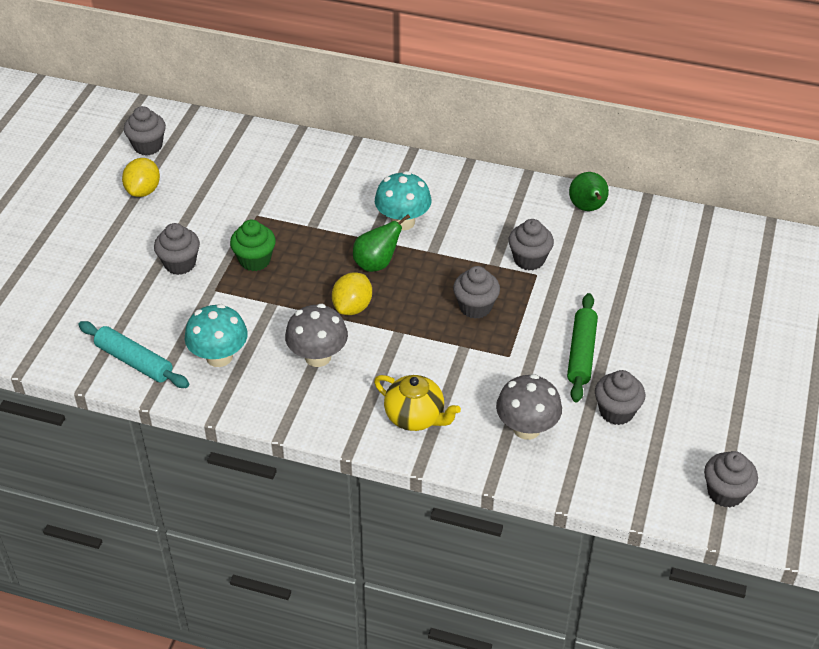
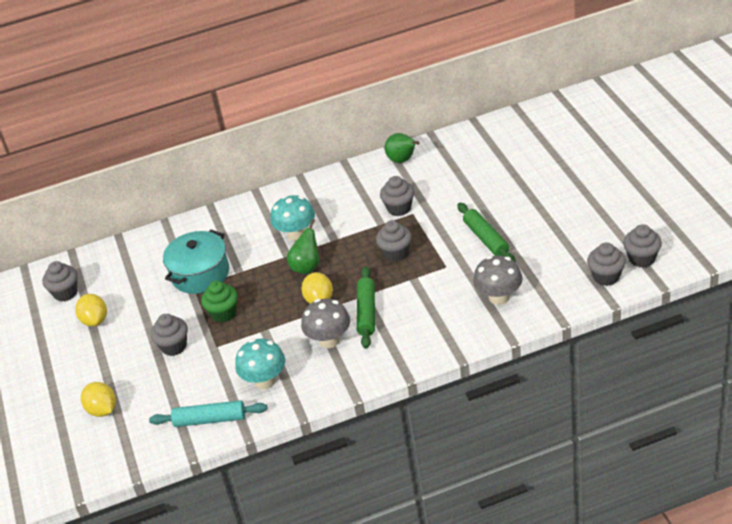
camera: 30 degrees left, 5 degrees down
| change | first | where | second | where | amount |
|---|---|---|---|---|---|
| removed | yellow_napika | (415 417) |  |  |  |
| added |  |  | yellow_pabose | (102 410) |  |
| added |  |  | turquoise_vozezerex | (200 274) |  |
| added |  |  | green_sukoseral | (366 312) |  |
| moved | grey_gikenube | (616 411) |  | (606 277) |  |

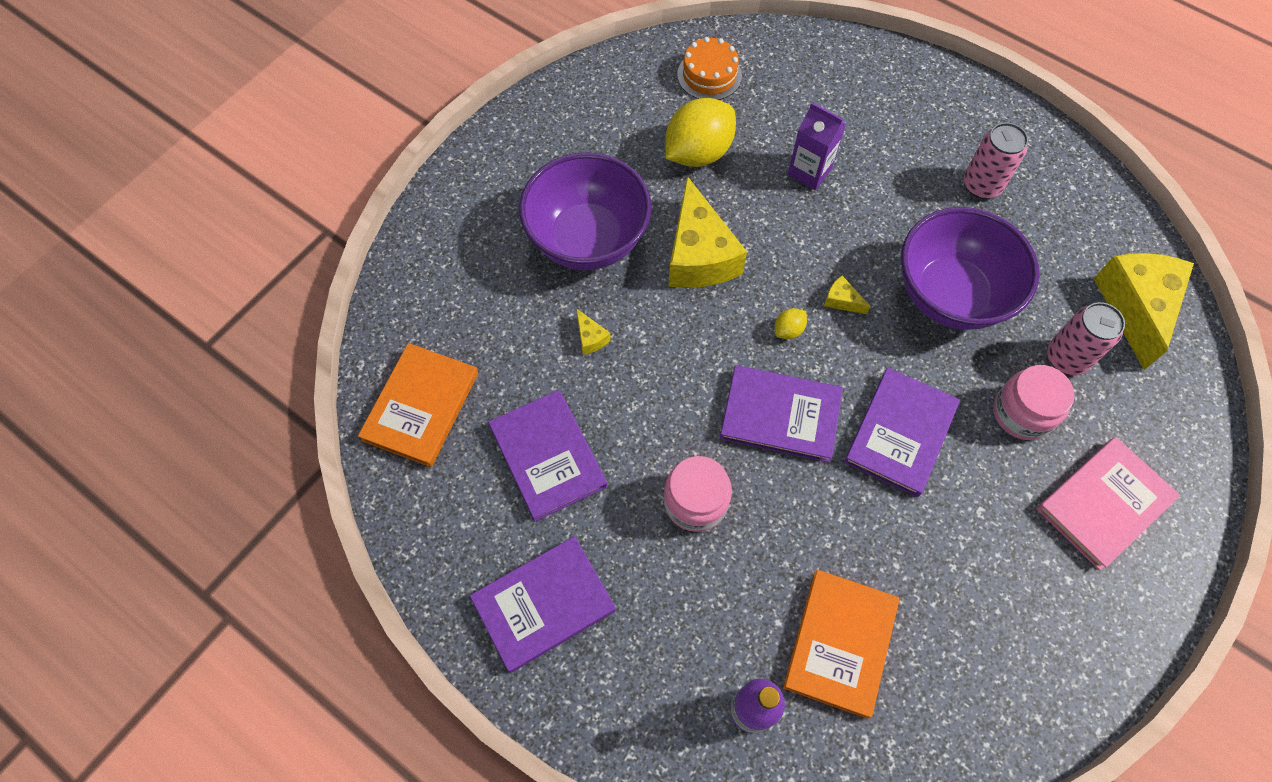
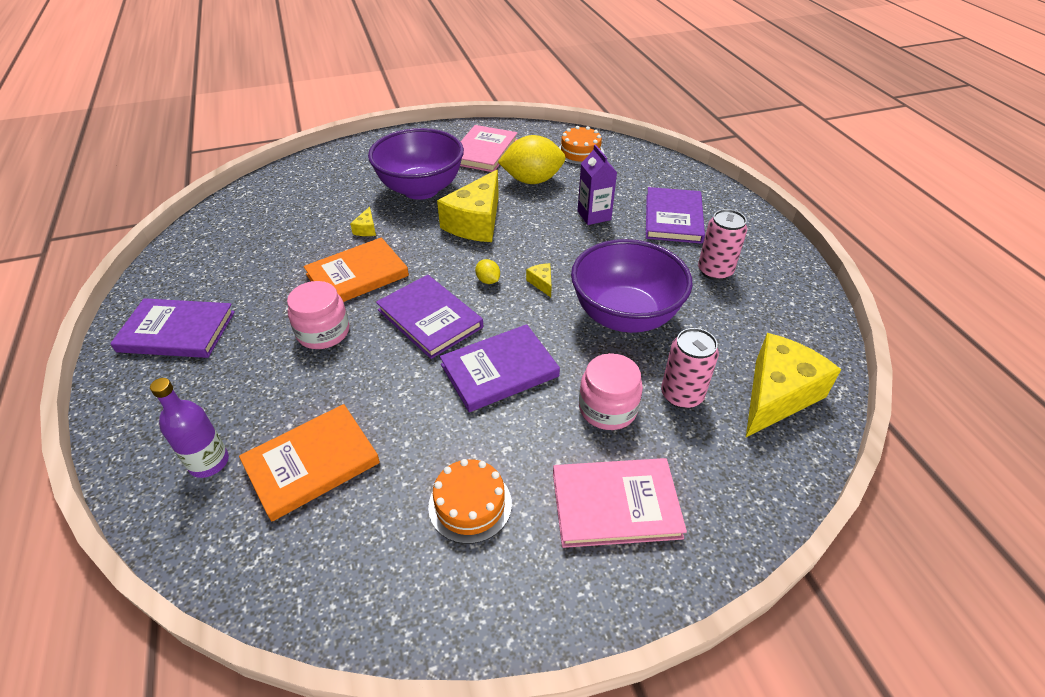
camera: 35 degrees right, 20 degrees down
| change | first | where | second | where | amount |
|---|---|---|---|---|---|
| added |  |  | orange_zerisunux | (470 504) |  |
| added |  |  | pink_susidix | (484 151) |  |
| moved | orange_susidix | (421 406) |  | (357 275) |  |
| moved | purple_susidix | (547 456) |  | (673 218) |  |
| turned | yellow_pabose | (788 330) |  | (488 280) | 60 degrees clockwise |

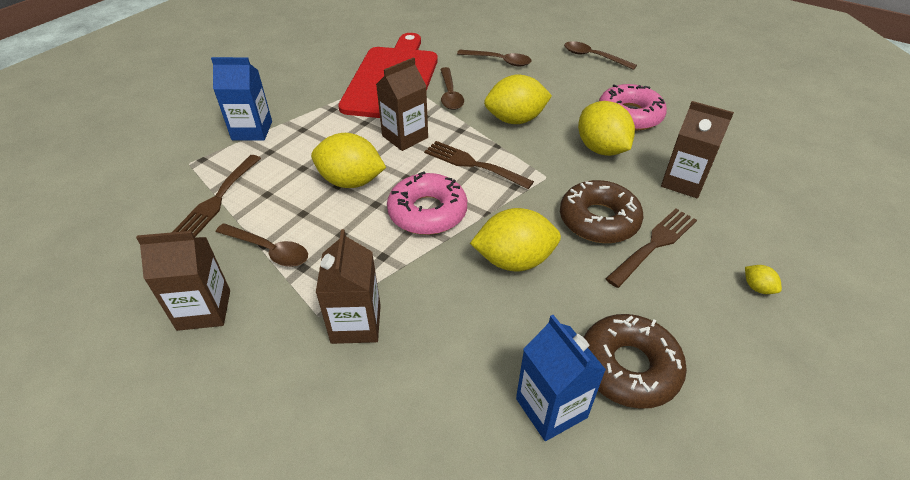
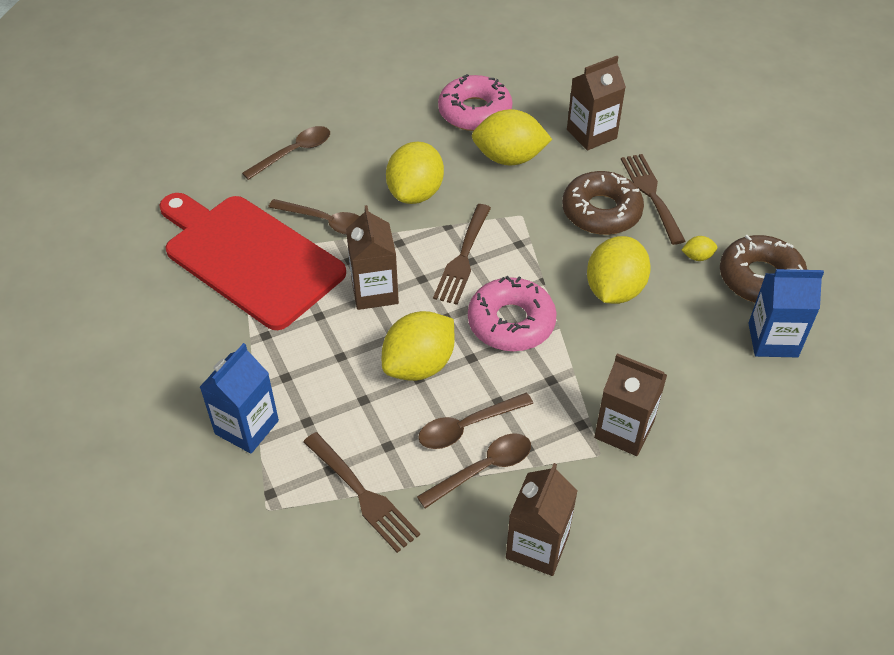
camera: 60 degrees left, 5 degrees up
| change | first | where | second | where | amount |
|---|---|---|---|---|---|
| moved | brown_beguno | (593 57) |  | (467 427) |  |
| moved | yellow_pabose | (757 288) |  | (697 257) |  |
| turned | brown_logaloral | (473 164) |  | (463 258) | 45 degrees counterclockwise |

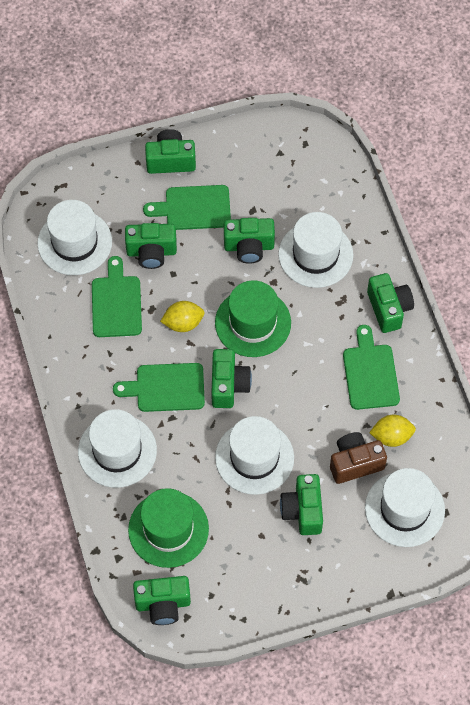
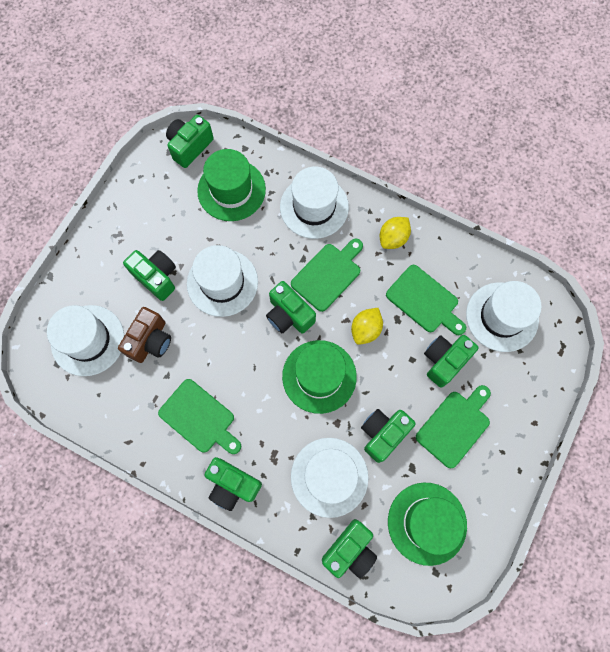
camera: 135 degrees right, 10 degrees up
| change | first | where | second | where | amount |
|---|---|---|---|---|---|
| added |  |  | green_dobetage | (427 523) |  |
| moved | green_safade | (170 160) |  | (350 550) |  |
| moved | yellow_pabose | (391 436) |  | (393 238) |  |

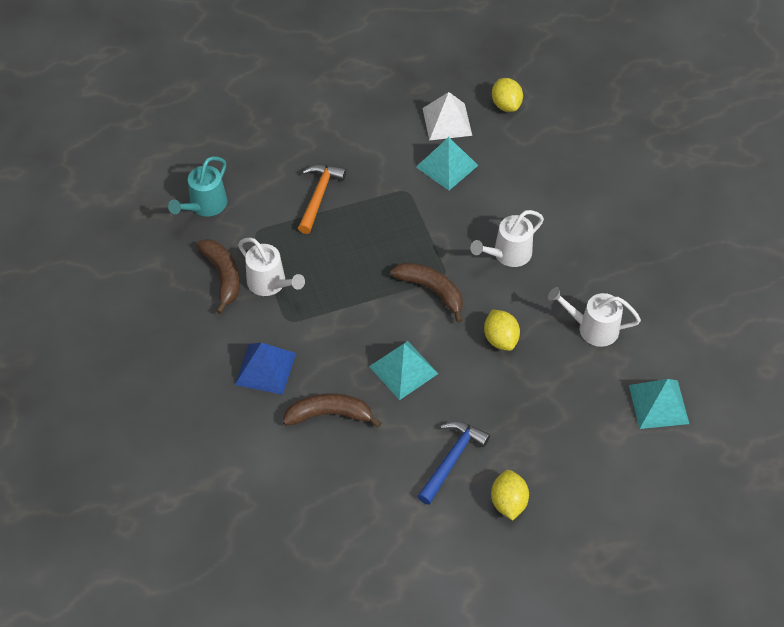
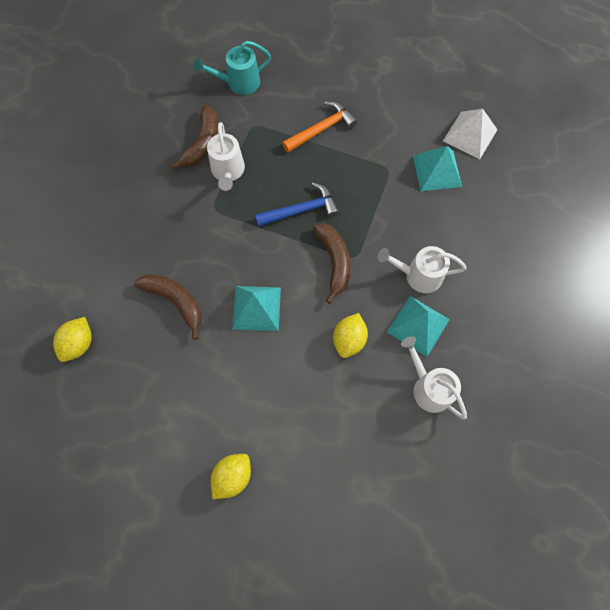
camera: 40 degrees right, 15 degrees up
| change | first | where | second | where | amount |
|---|---|---|---|---|---|
| removed | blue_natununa | (265 368) |  |  |  |
| moved | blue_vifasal | (451 459) |  | (301 210) |  |
| moved | yellow_pabose | (506 105) |  | (79 343) |  |
| moved | turquoise_natununa | (658 404) |  | (418 325) |  |

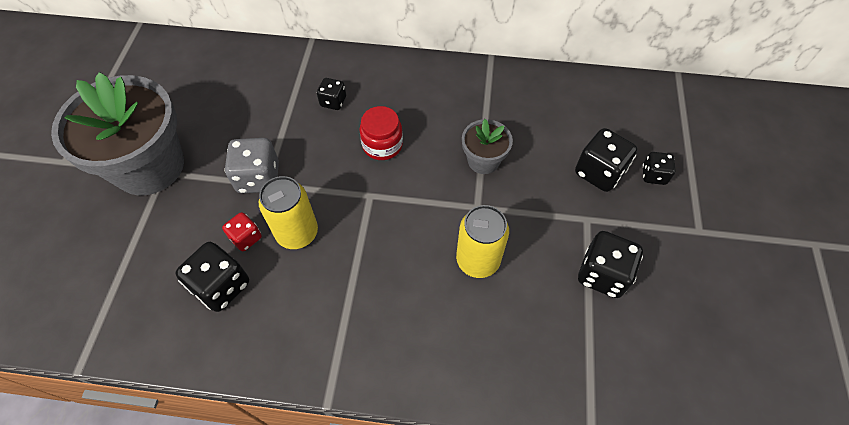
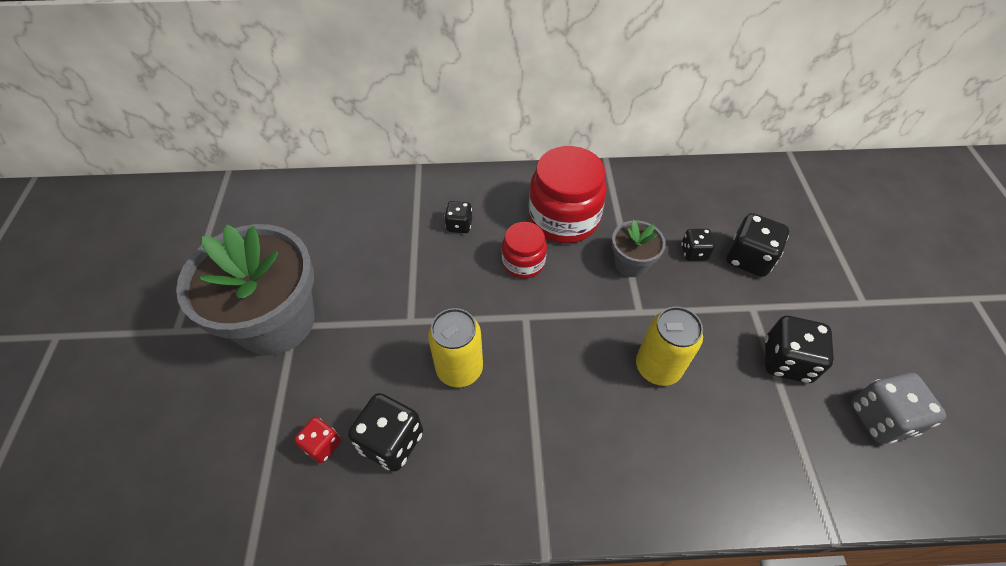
camera: 10 degrees left, 5 degrees down
| change | first | where | second | where | amount |
|---|---|---|---|---|---|
| added |  |  | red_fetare | (563 218) |  |
| moved | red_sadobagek | (246 238) |  | (322 445) |  |
| moved | grey_sadobagek | (258 178) |  | (880 418) |  |
| moved | black_sadobagek | (653 175) |  | (694 252) |  |

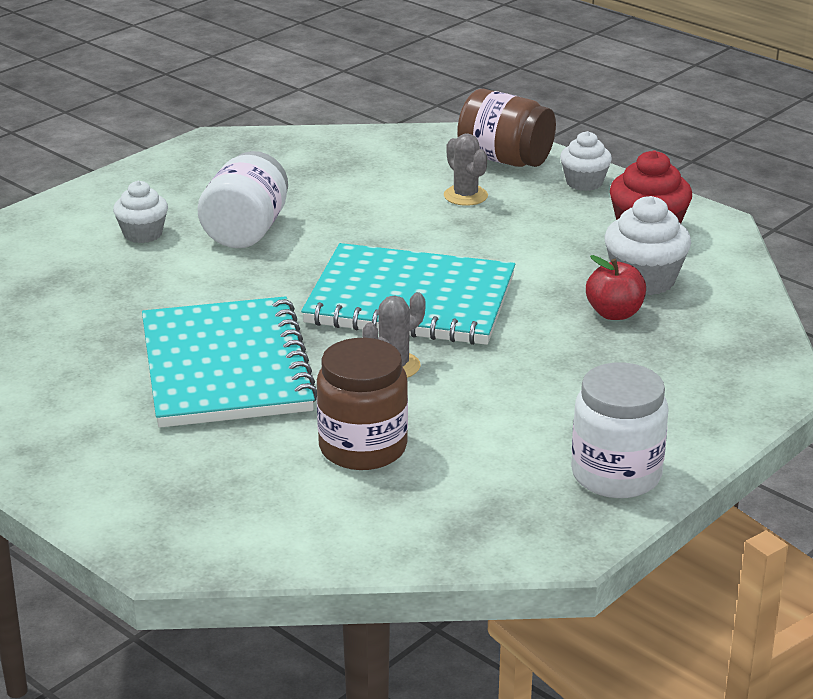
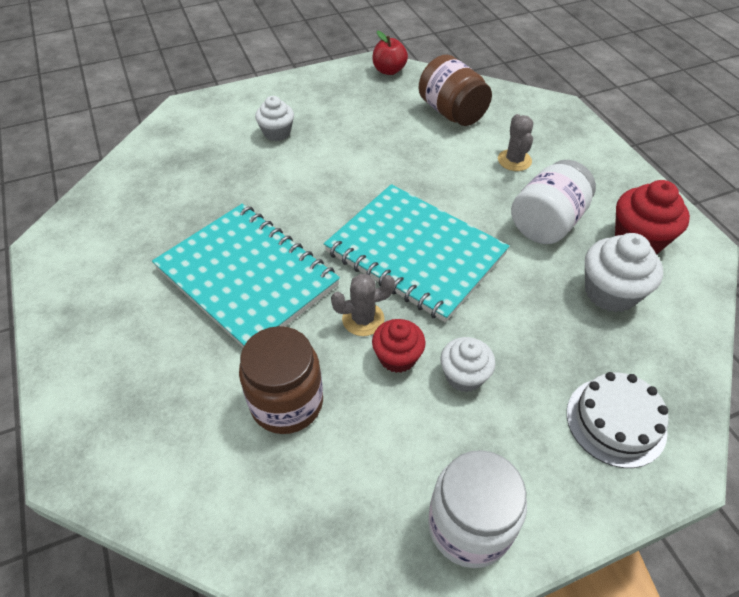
camera: 25 degrees right, 20 degrees up
| change | first | where | second | where | amount |
|---|---|---|---|---|---|
| added |  |  | red_gikenube | (397 357) |  |
| added |  |  | white_zerisunux | (615 421) |  |
| moved | white_fetare | (246 231) |  | (547 223) |  |
| moved | brown_fetare | (505 159) |  | (452 112) |  |
| moved | white_gikenube | (584 182) |  | (464 376) |  |
| moved | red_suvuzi | (614 313) |  | (389 70) |  |
| turned | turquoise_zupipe | (226 367) |  | (247 277) | 60 degrees counterclockwise |

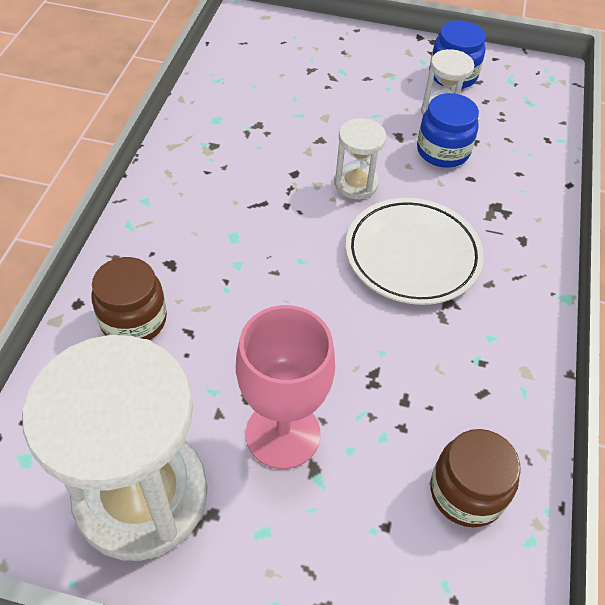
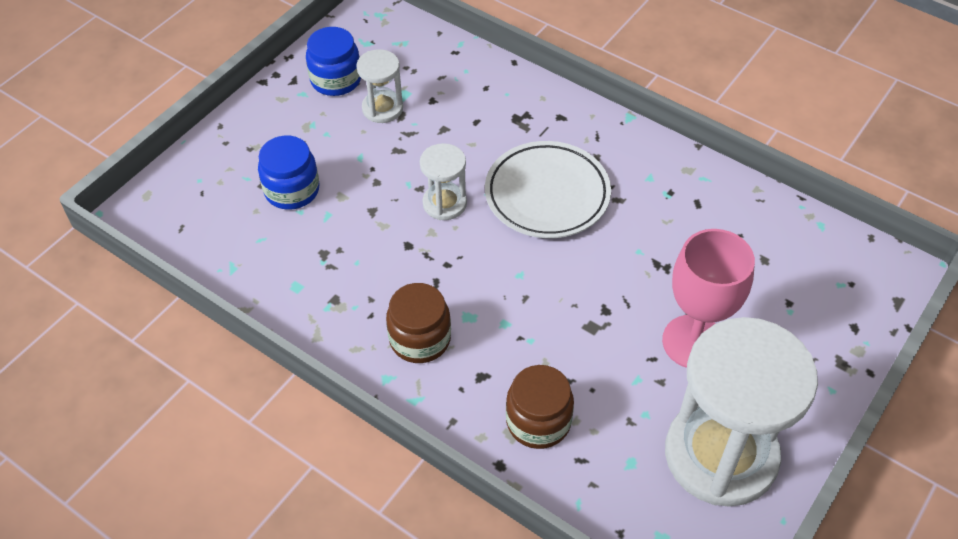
camera: 65 degrees left, 0 degrees up
| change | first | where | second | where | amount |
|---|---|---|---|---|---|
| moved | blue_fetare | (443 151) |  | (292 190) |  |
| moved | brown_fetare | (466 492) |  | (420 339) |  |

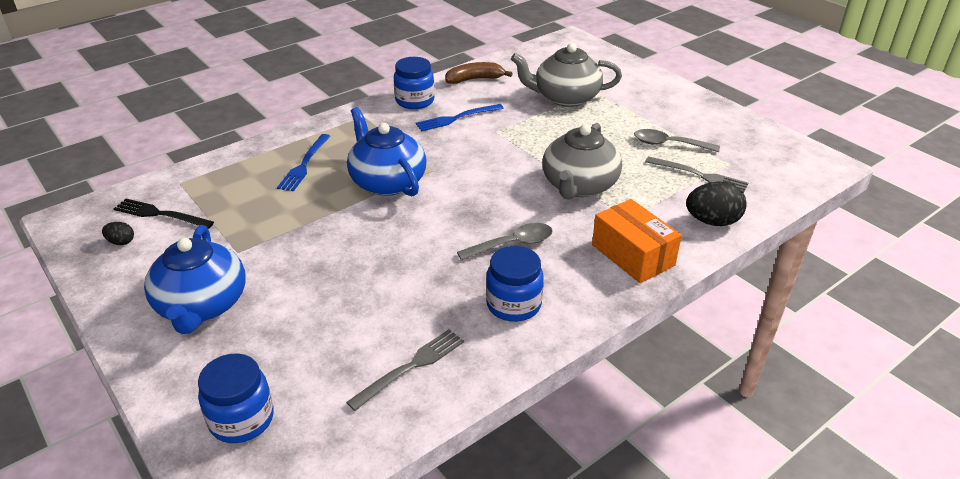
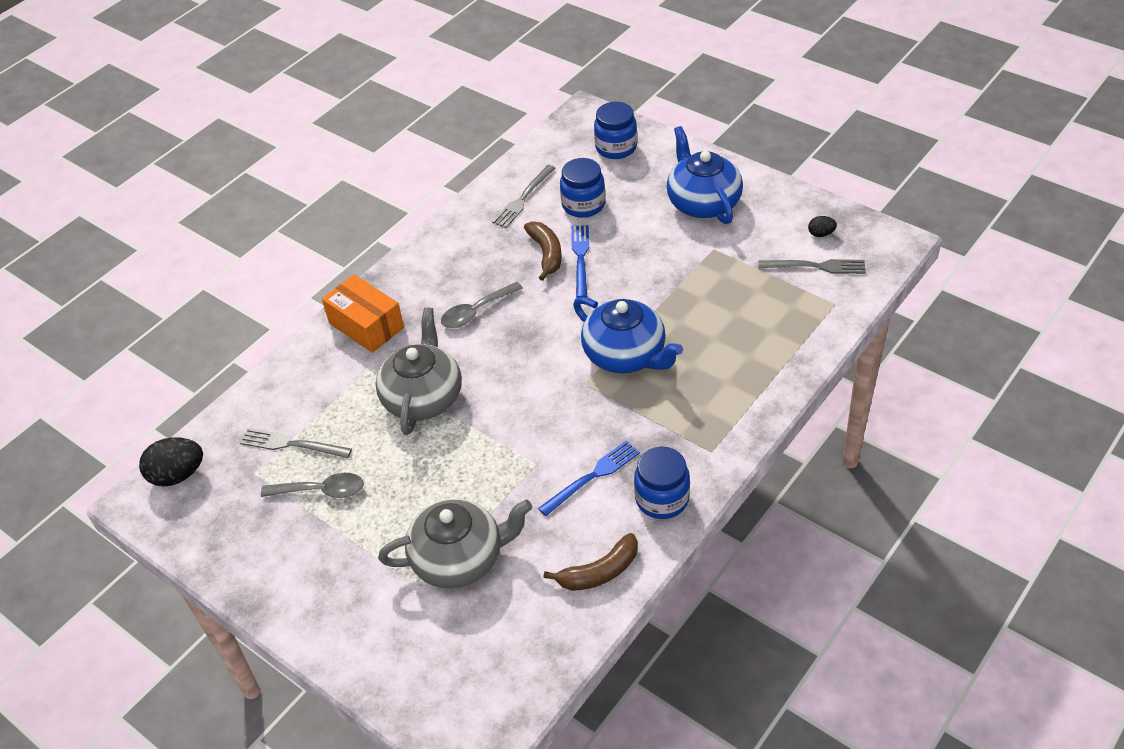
camera: 170 degrees right, 10 degrees up
| change | first | where | second | where | amount |
|---|---|---|---|---|---|
| added |  |  | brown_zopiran | (546 254) |  |
| moved | blue_logaloral | (304 164) |  | (580 258) |  |
| moved | blue_fetare | (513 304) |  | (583 205) |  |
| moved | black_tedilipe | (712 221) |  | (178 475) |  |
| recoloured | black_logaloral | (160 214) | grey_logaloral | (816 266) |  |

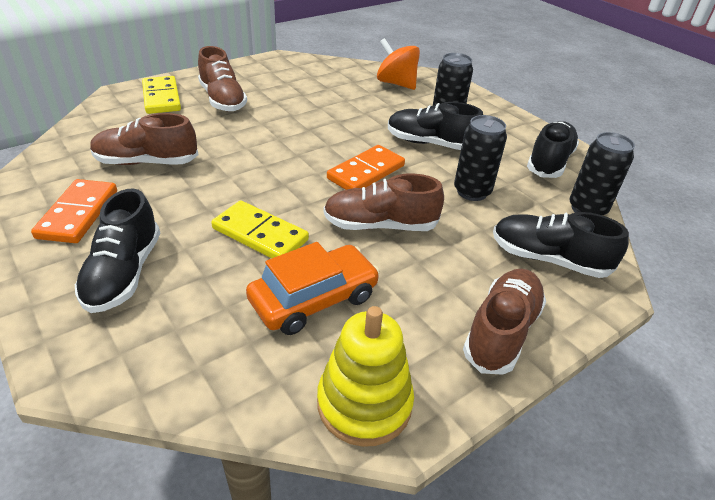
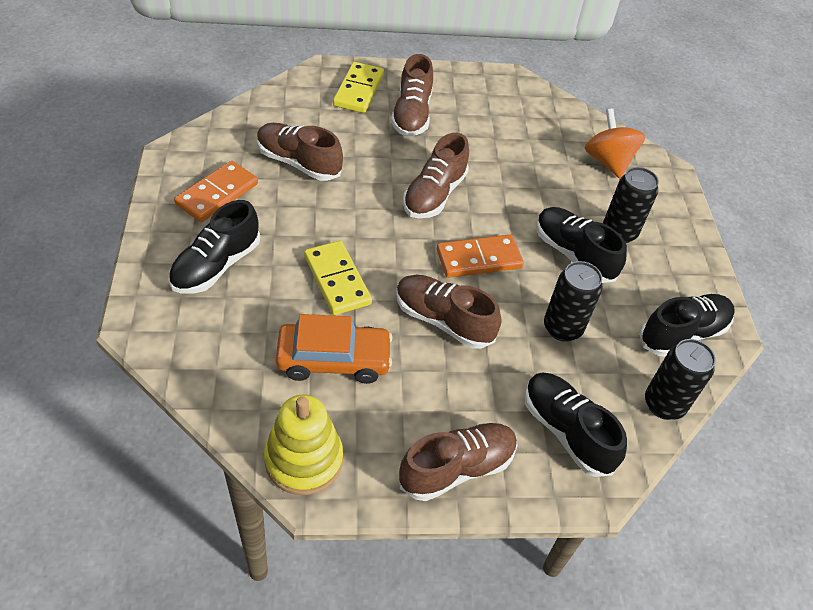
camera: 30 degrees right, 10 degrees up
| change | first | where | second | where | amount |
|---|---|---|---|---|---|
| added |  |  | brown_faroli | (434 194) |  |

